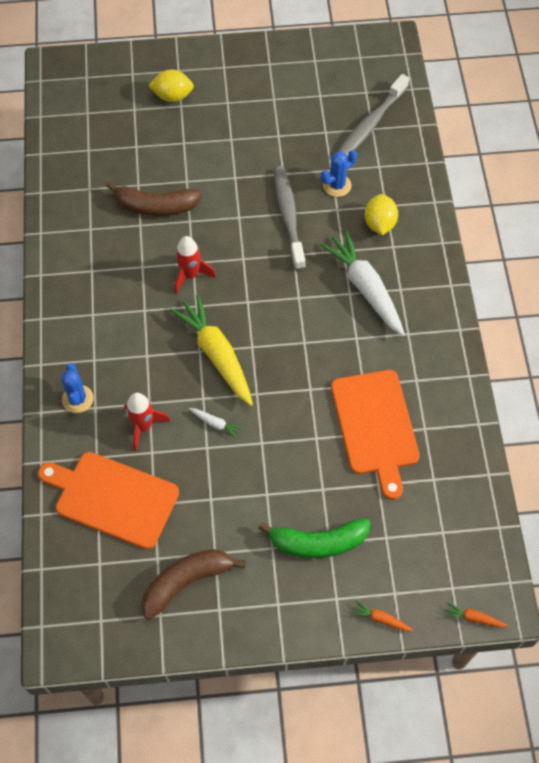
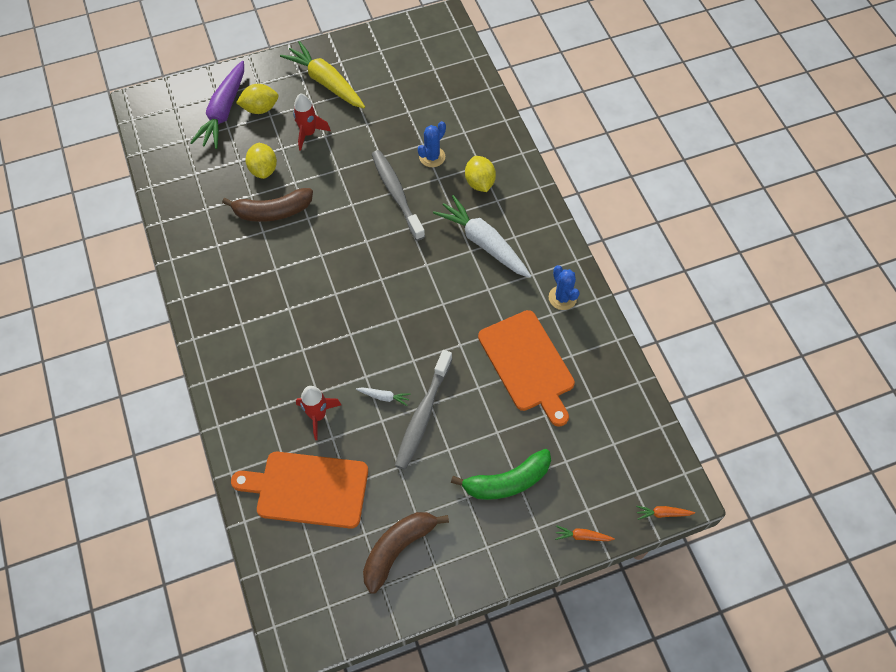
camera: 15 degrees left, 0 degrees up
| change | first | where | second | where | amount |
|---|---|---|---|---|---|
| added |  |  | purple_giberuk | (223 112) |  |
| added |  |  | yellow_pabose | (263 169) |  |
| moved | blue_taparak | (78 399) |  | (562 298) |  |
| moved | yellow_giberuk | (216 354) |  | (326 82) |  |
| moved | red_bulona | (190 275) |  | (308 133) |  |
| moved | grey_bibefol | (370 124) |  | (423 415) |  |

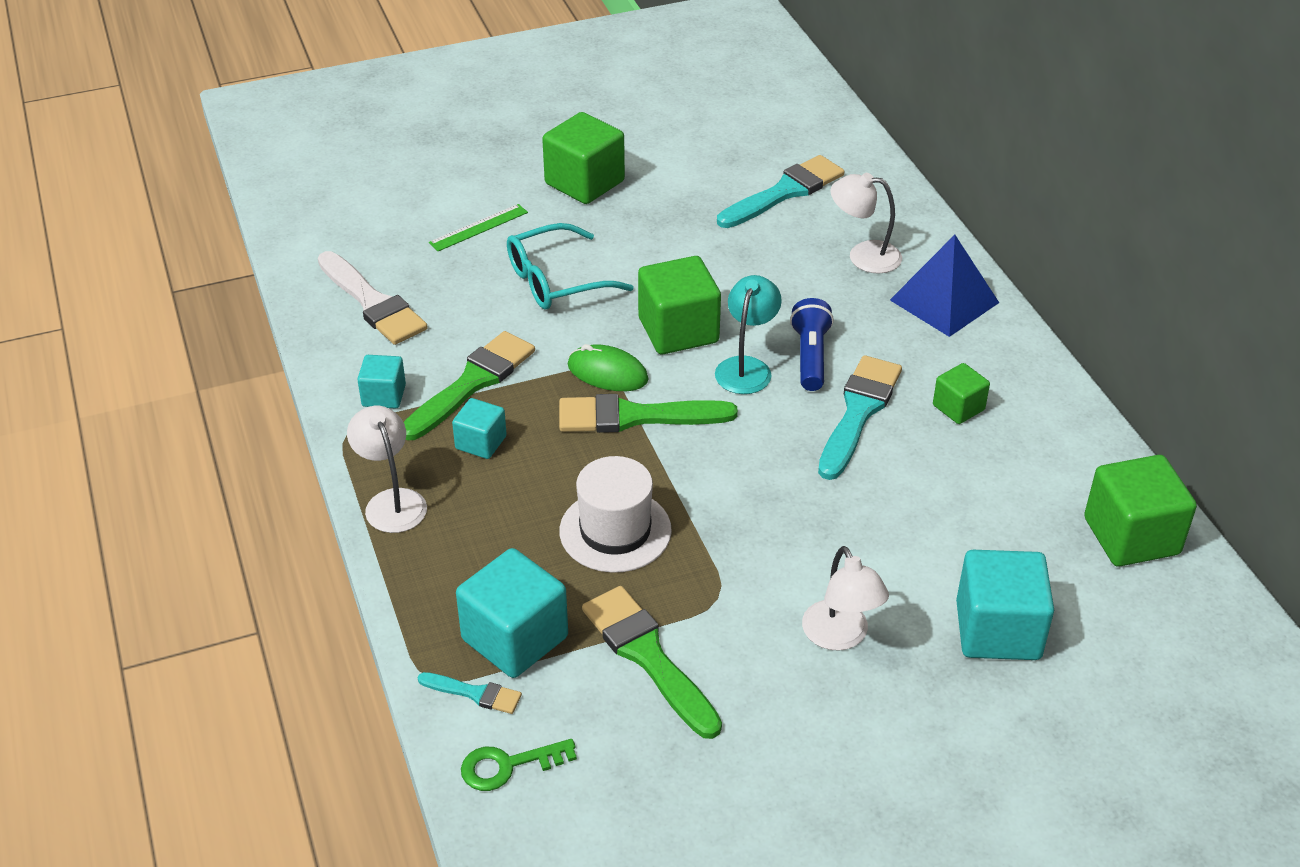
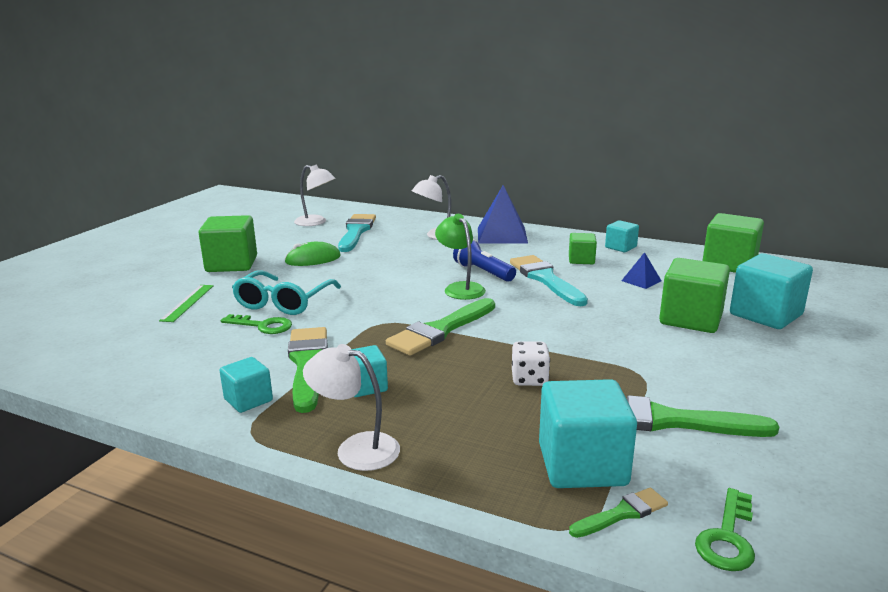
camera: 45 degrees left, 20 degrees down
| change | first | where | second | where | amount |
|---|---|---|---|---|---|
| removed | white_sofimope | (372 303) |  |  |  |
| added |  |  | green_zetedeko | (263 326) |  |
| added |  |  | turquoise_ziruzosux | (620 247) |  |
| added |  |  | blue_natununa | (641 280) |  |
| moved | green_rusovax | (607 373) |  | (313 259) |  |
| moved | green_ziruzosux | (678 330) |  | (690 319) |  |
| moved | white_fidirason | (840 636) |  | (316 222) |  |
| replaced | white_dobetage | (615 531) | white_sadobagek | (529 379) |  |
| recoloured | turquoise_sofimope | (475 693) | green_sofimope | (622 513) |  |
| recoloured | turquoise_fidirason | (746 367) | green_fidirason | (460 288) |  |

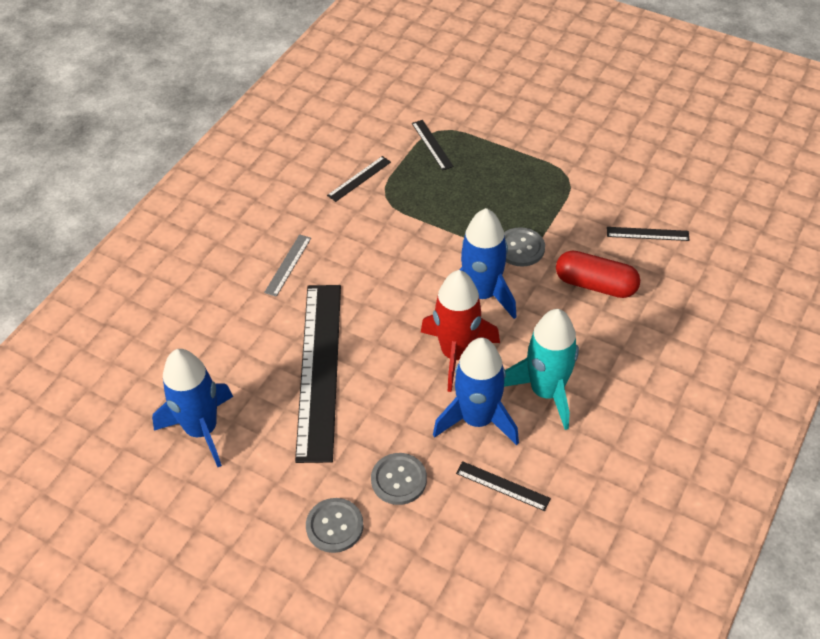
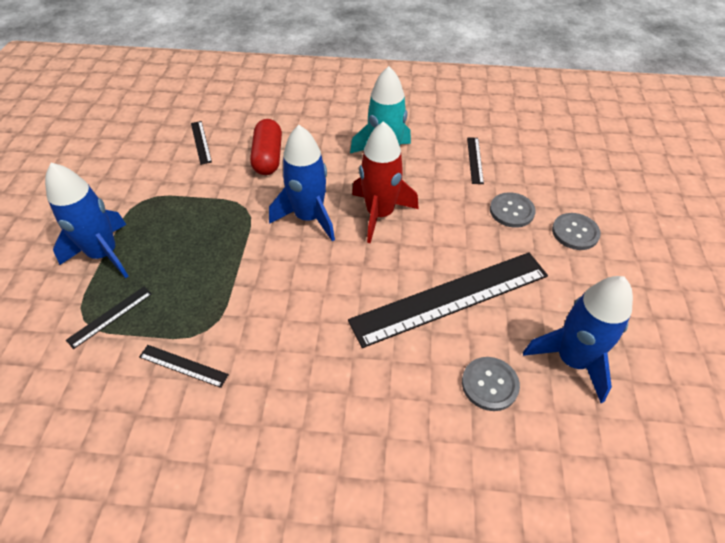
camera: 115 degrees left, 0 degrees up
| change | first | where | second | where | amount |
|---|---|---|---|---|---|
| removed | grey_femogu | (288 265) |  |  |  |
| moved | blue_bulona | (477 419) |  | (104 254) |  |
| moved | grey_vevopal | (520 248) |  | (489 384) |  |

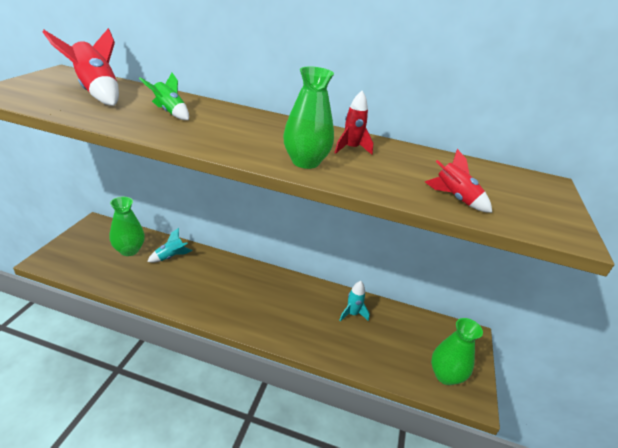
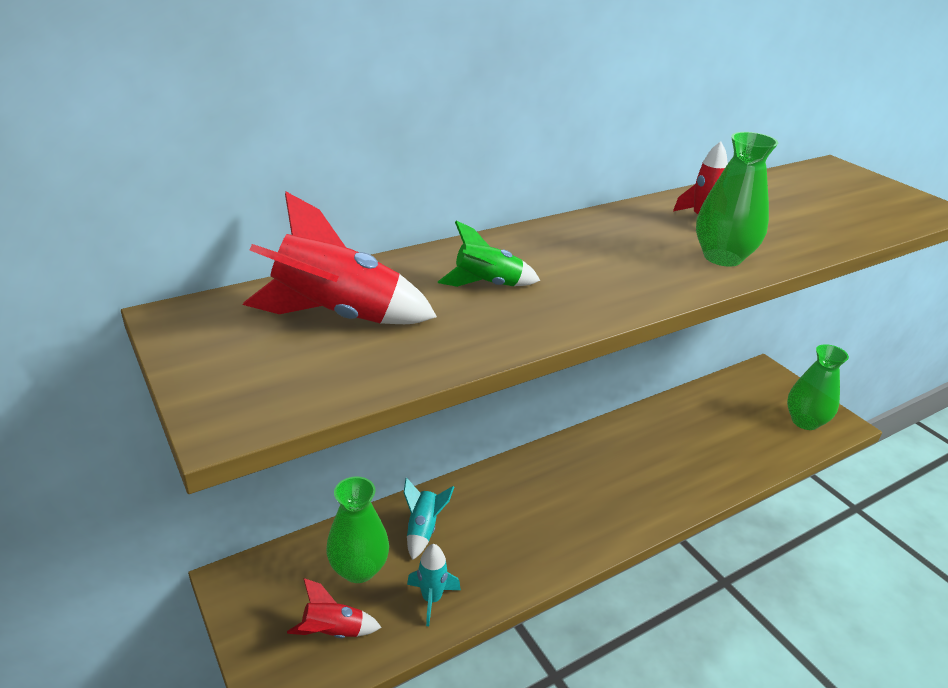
camera: 45 degrees left, 0 degrees up
| change | first | where | second | where | amount |
|---|---|---|---|---|---|
| moved | turquoise_bulona | (352 314) |  | (431 599) |  |
| moved | red_bulona | (454 198) |  | (333 632) |  |

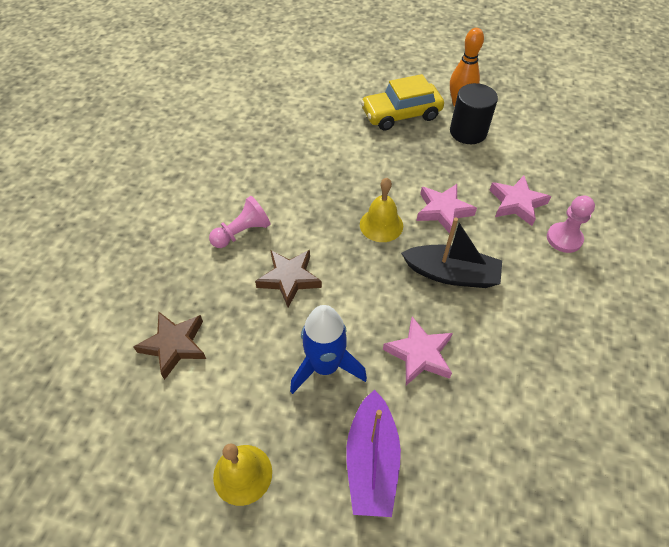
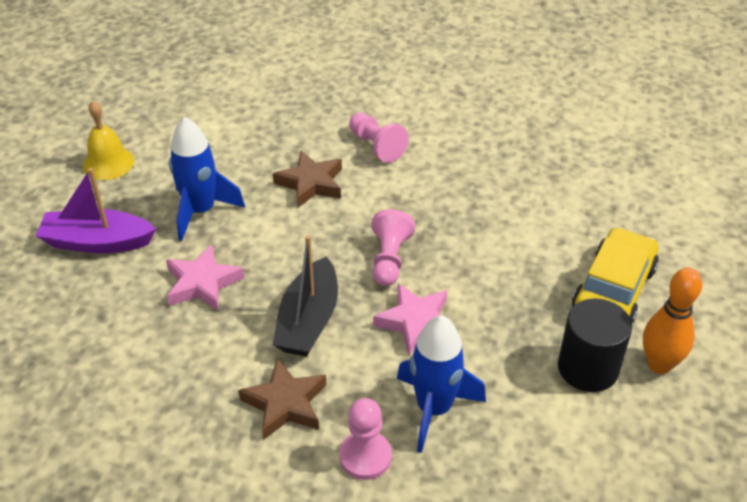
camera: 90 degrees right, 10 degrees down
| change | first | where | second | where | amount |
|---|---|---|---|---|---|
| moved | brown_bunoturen | (174 345) |  | (285 404) |  |
| replaced | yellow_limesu | (381 225) | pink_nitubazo | (389 259) |  |
| replaced | pink_bunoturen | (516 203) | blue_bulona | (434 409) |  |
| turned | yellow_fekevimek | (401 114) |  | (613 289) | 45 degrees clockwise |

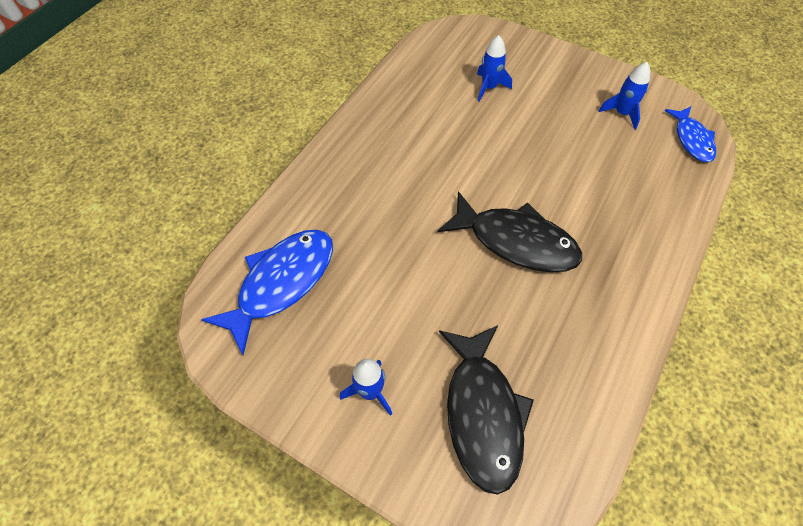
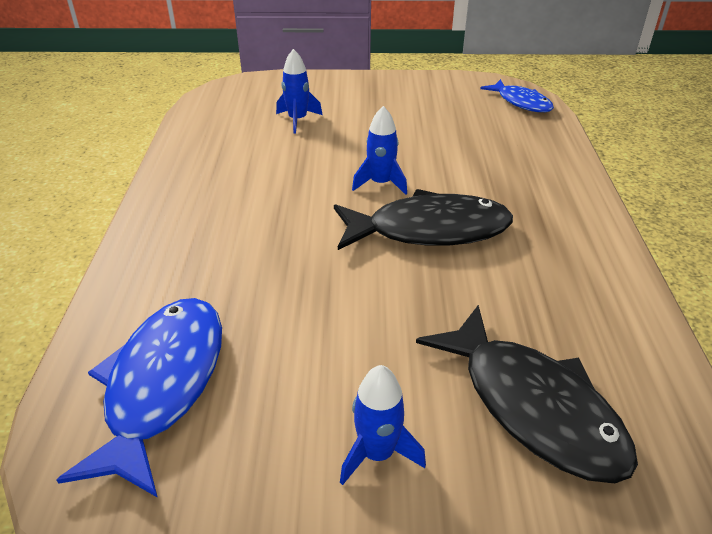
camera: 30 degrees left, 20 degrees down
| change | first | where | second | where | amount |
|---|---|---|---|---|---|
| moved | blue_bulona | (622 113) |  | (381 183) |  |

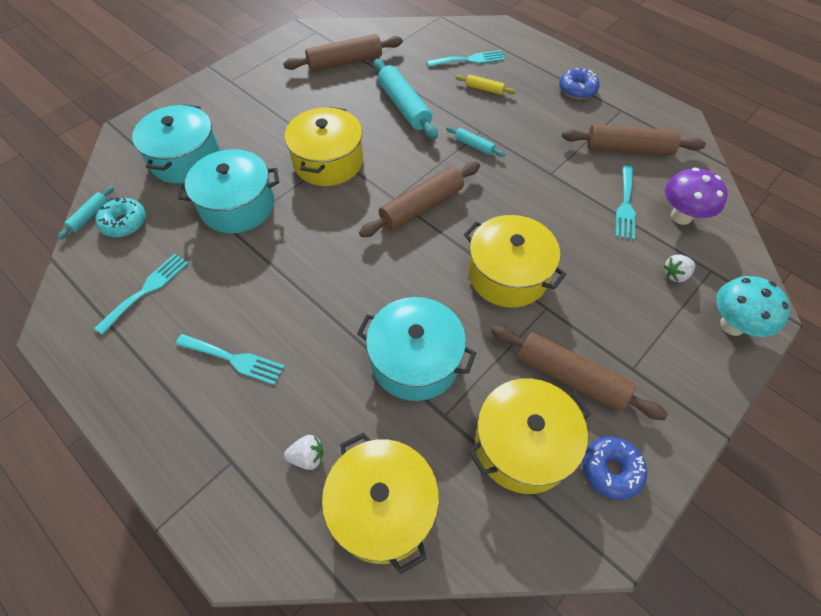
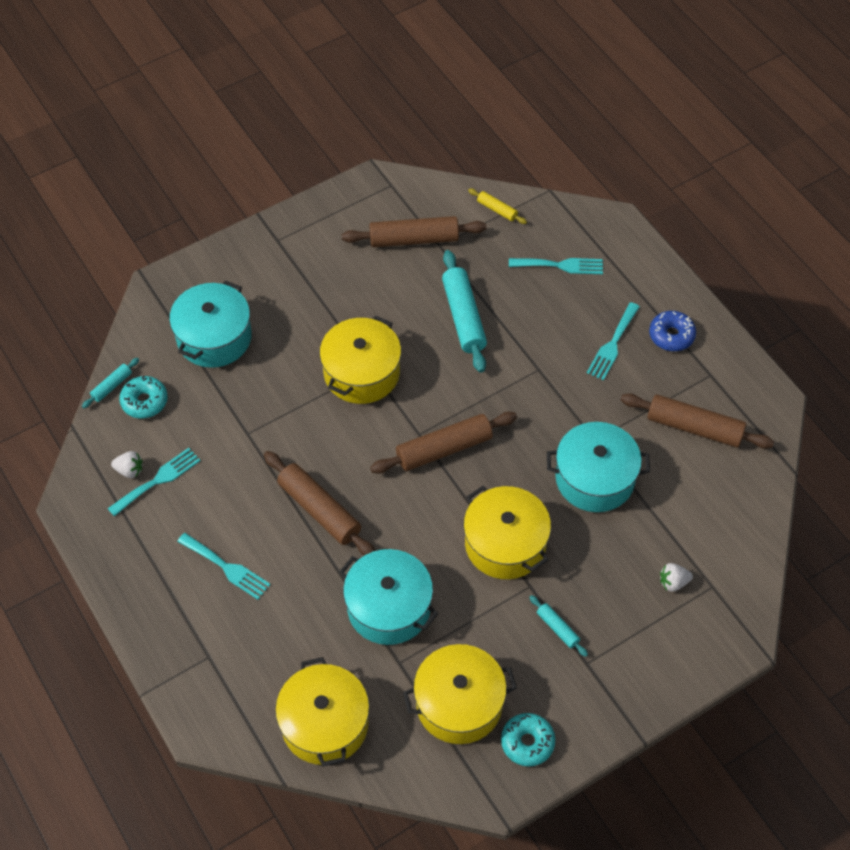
camera: 15 degrees right, 0 degrees up
| change | first | where | second | where | amount |
|---|---|---|---|---|---|
| removed | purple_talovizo | (681 216) |  |  |  |
| removed | turquoise_talovizo | (732 325) |  |  |  |
| moved | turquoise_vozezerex | (237 206) |  | (595 478) |  |
| moved | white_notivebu | (307 457) |  | (129 470) |  |
| moved | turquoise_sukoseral | (474 146) |  | (557 628) |  |
| moved | yellow_sukoseral | (484 89) |  | (497 209) |  |
| moved | brown_sukoseral | (571 377) |  | (320 510) |  |
| moved | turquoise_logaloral | (625 205) |  | (612 344) |  |
| recoloured | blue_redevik | (611 470) | turquoise_redevik | (527 742) |  |

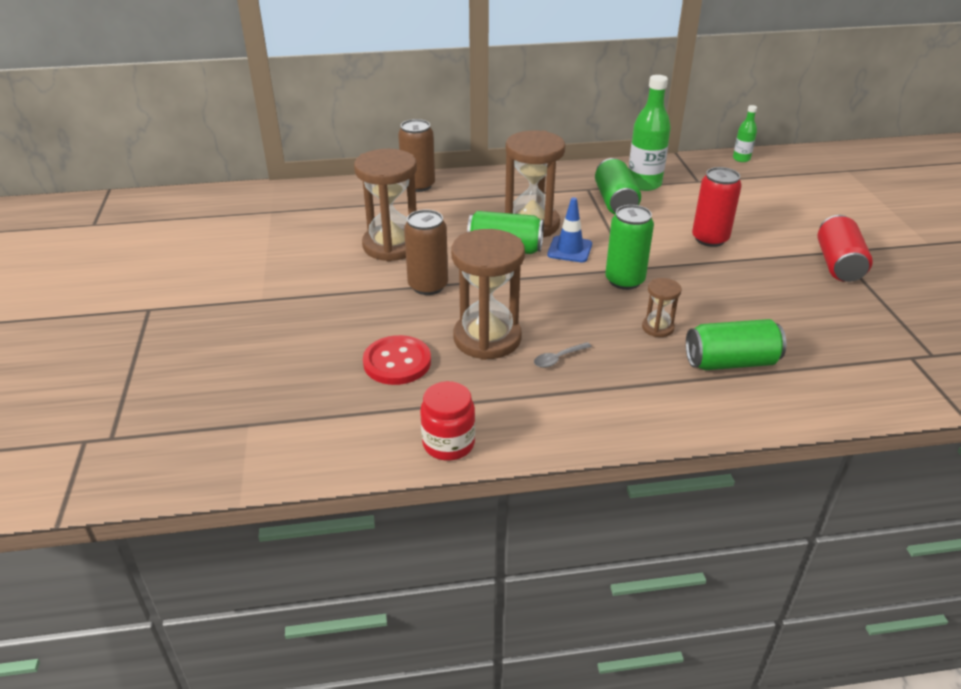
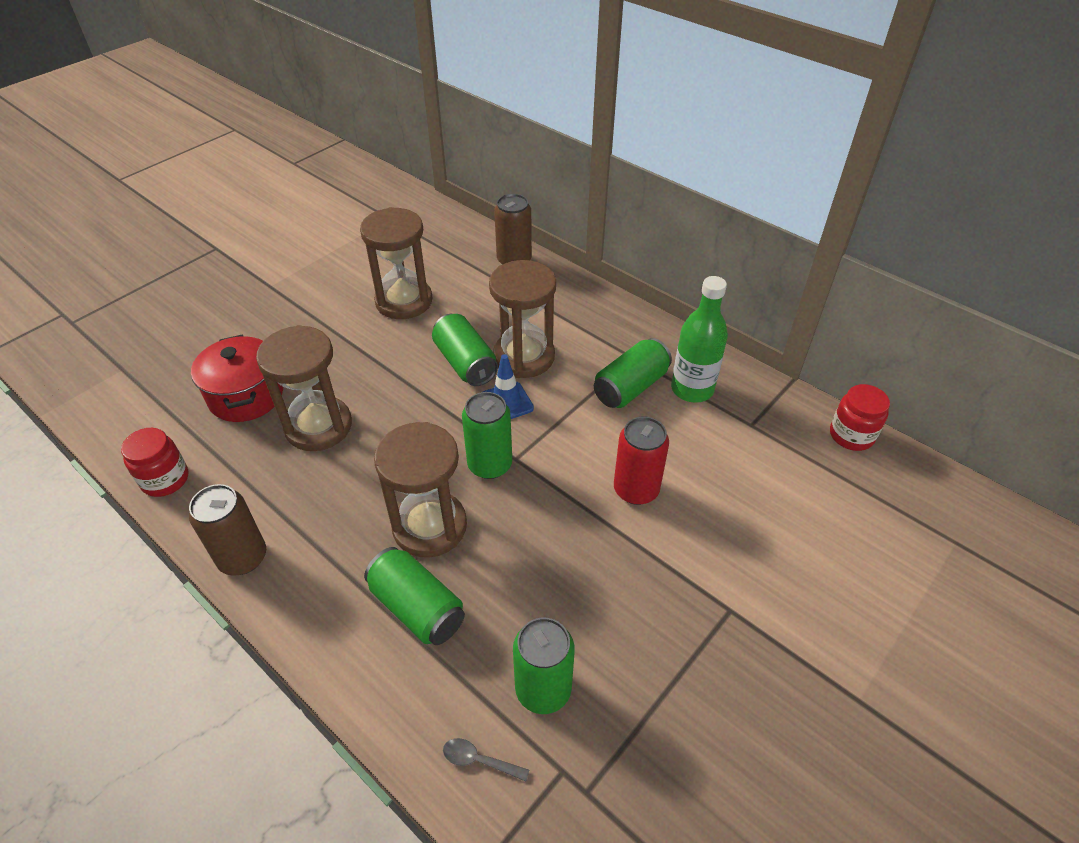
camera: 50 degrees right, 10 degrees up
| change | first | where | second | where | amount |
|---|---|---|---|---|---|
| removed | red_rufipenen | (838 264) |  |  |  |
| added |  |  | green_rufipenen | (543 689) |  |
| moved | brown_rufipenen | (428 286) |  | (243 557) |  |
| moved | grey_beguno | (558 359) |  | (479 760) |  |
| replaced | red_vevopal | (397 362) | red_vozezerex | (246 396) |  |
| replaced | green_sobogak | (741 159) | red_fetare | (851 435) |  |
| resized | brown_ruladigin | (657 328) |  | (429 526) | x2.11 |

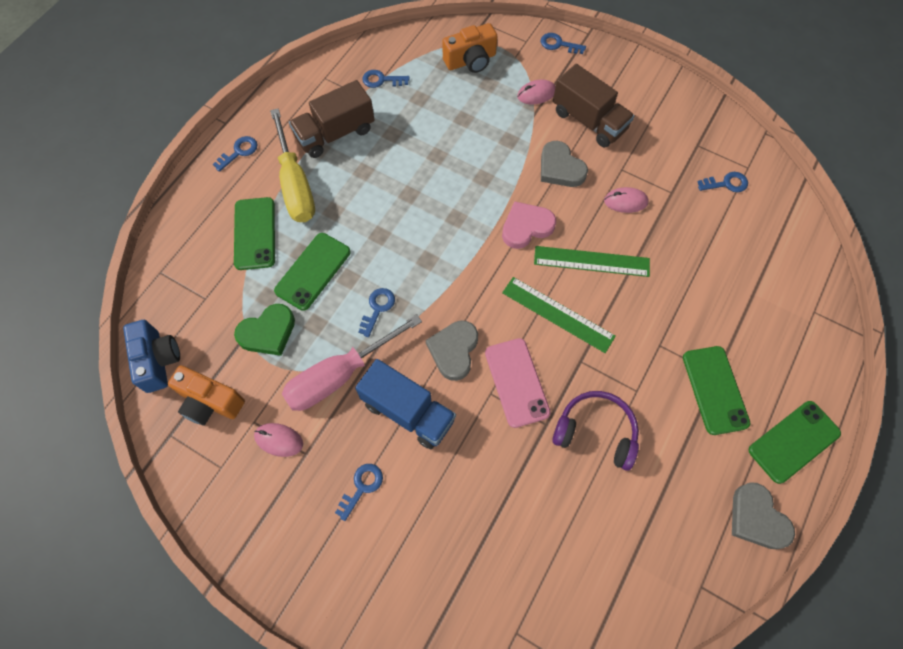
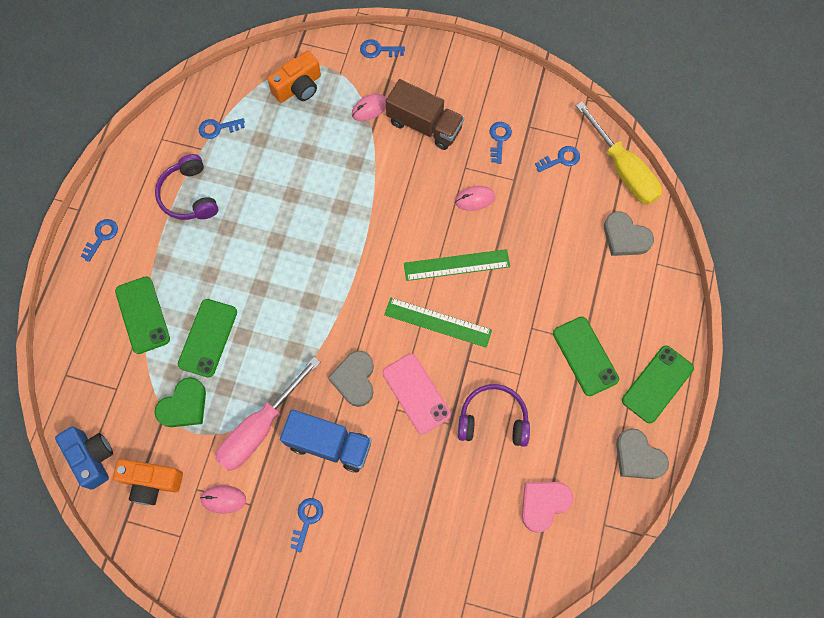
camera: 15 degrees left, 5 degrees up
| change | first | where | second | where | amount |
|---|---|---|---|---|---|
| moved | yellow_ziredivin | (295 185) |  | (623 169) |  |
| moved | blue_zetedeko | (378 308) |  | (499 139) |  |
| moved | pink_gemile | (526 227) |  | (543 504) |  |
| moved | grey_gemile | (560 168) |  | (625 237) |  |
| replaced | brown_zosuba | (335 134) | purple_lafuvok | (189 195) |  |

